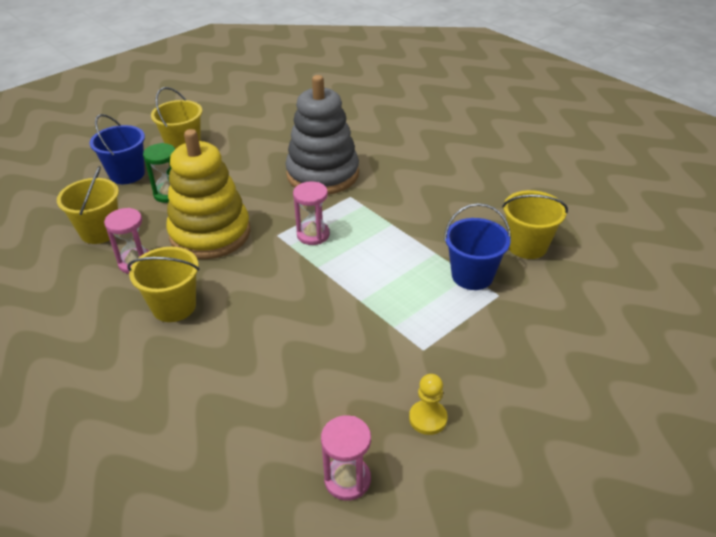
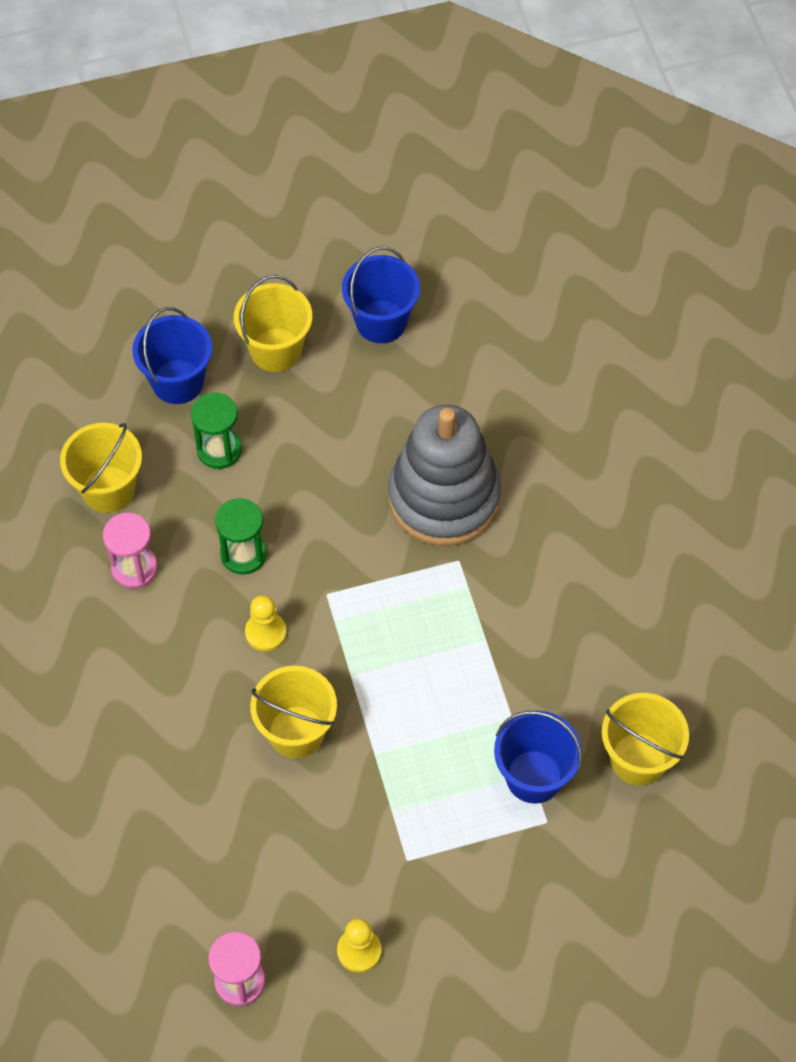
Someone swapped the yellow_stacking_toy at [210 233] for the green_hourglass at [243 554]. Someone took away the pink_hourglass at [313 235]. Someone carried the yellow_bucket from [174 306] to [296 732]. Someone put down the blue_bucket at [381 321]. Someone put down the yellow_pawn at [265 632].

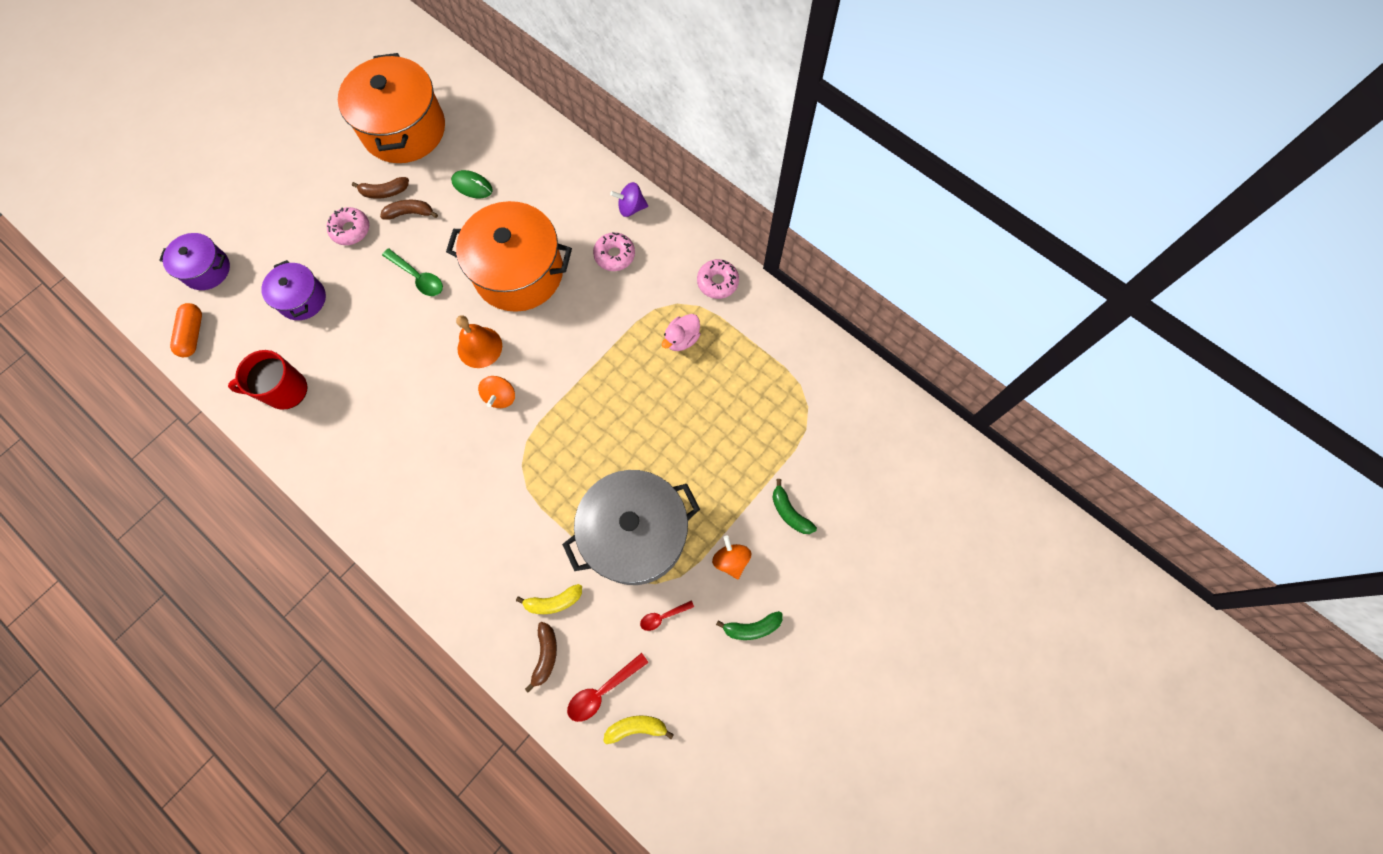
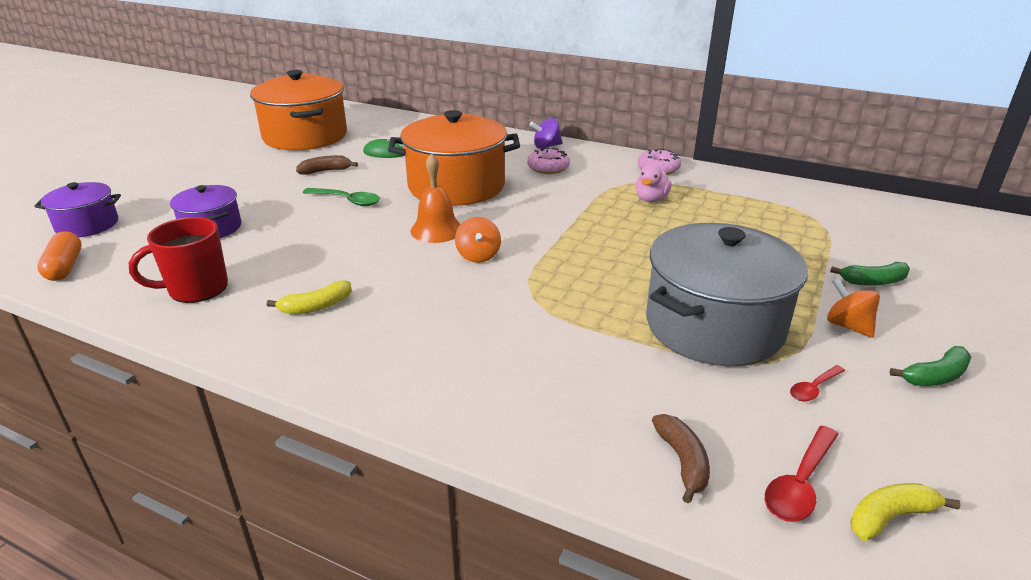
Someone took away the brown_banana at [384 192]. Someone took away the pink_donut at [351 230]. Someone rotated the green_banana at [789 512] by 45 degrees counterclockwise. Someone carried the yellow_banana from [553 602] to [316 306].

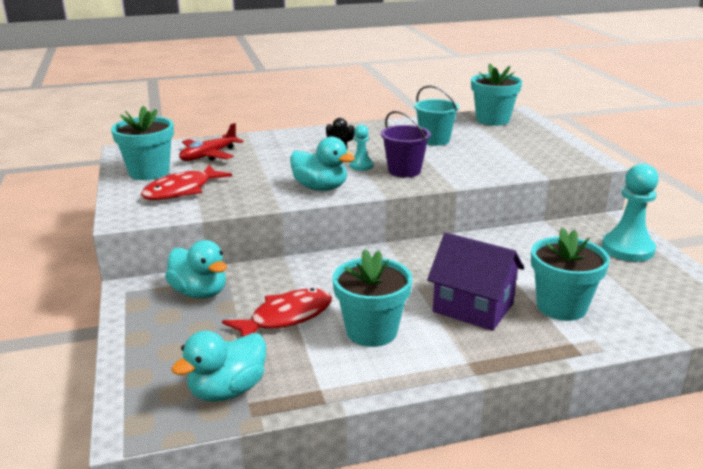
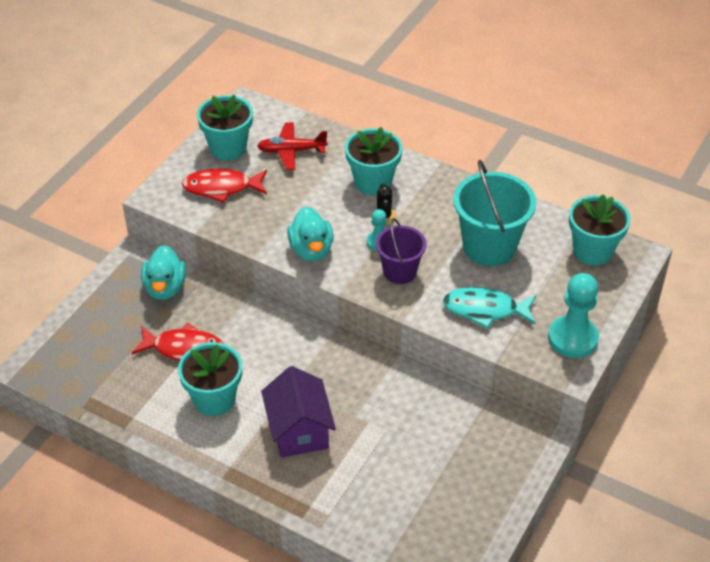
Someone scaled the turquoise_bucket at [434 140] by 1.63. Someone carried the turquoise_pawn from [627 249] to [572 338]. Someone carried the turquoise_flower_pot from [561 307] to [373 182]. Someone took away the turquoise_duck at [227 390]. Someone put down the turquoise_fish at [485 310].

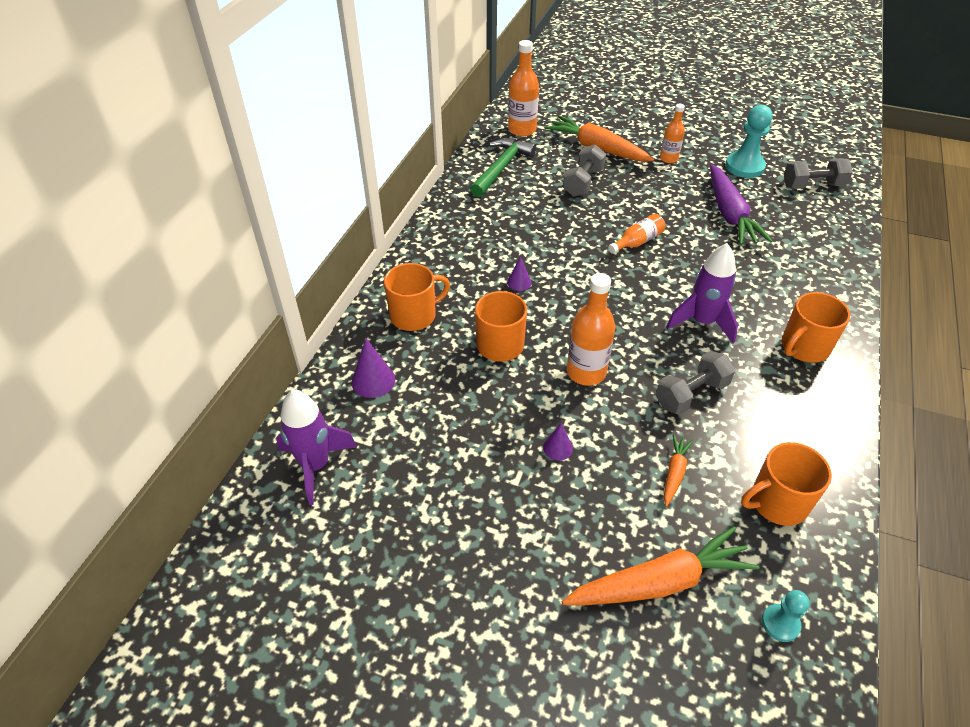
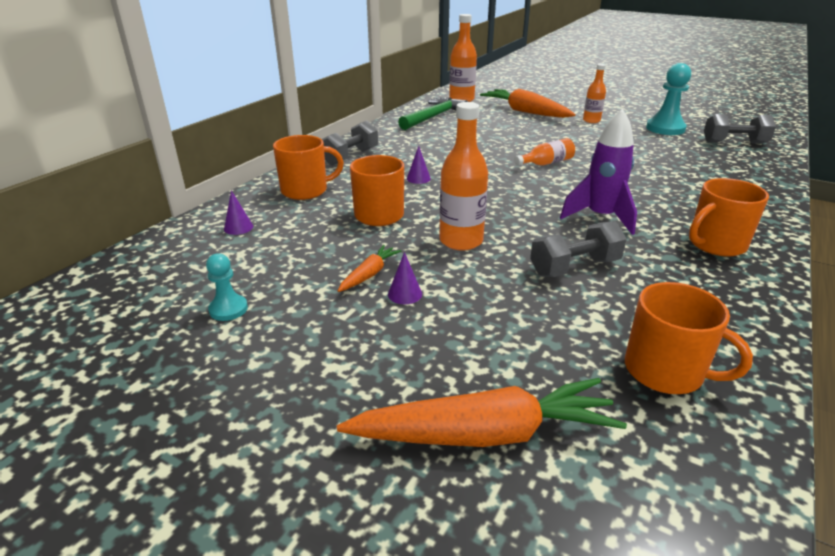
Someone carried the grey_dumbbell from [583 182] to [350 157]. Someone took away the purple_carrot at [729 214]. Someone scaled the purple_cone at [373 380] by 0.63. Someone took away the purple_rocket at [315 465]. Someone carried the orange_carrot from [674 473] to [369 274]. Someone rotated the orange_mug at [777 502] by 135 degrees counterclockwise. Someone carried the turquoise_pawn from [780 623] to [228 309].

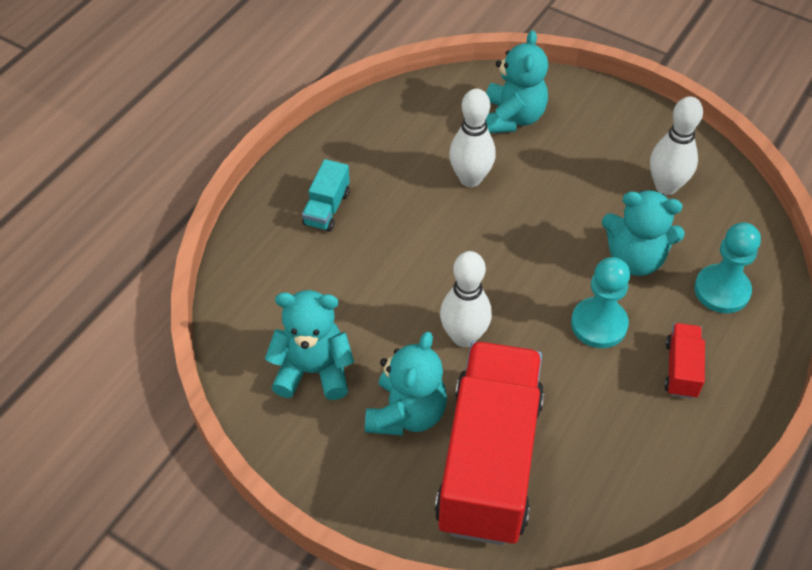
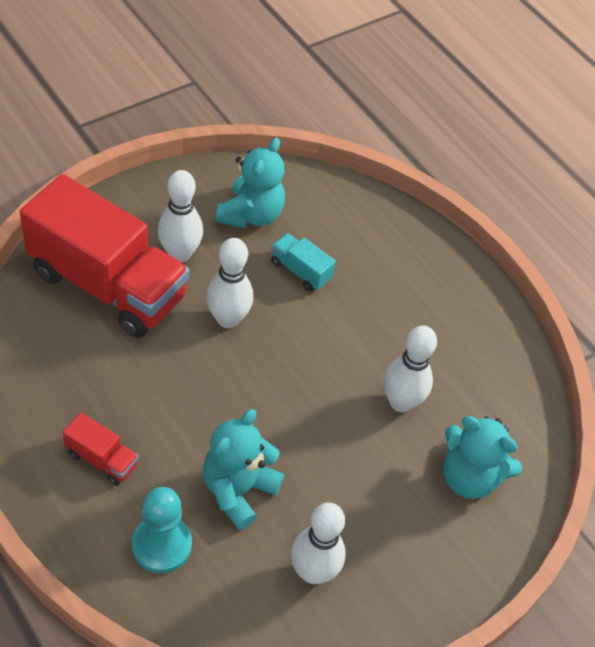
Someone carried the turquoise_truck from [327 208] to [300 271]. Someone took away the turquoise_pawn at [599 324]. Someone swapped the turquoise_teddy_bear at [406 413] for the white_bowling_pin at [179 253].

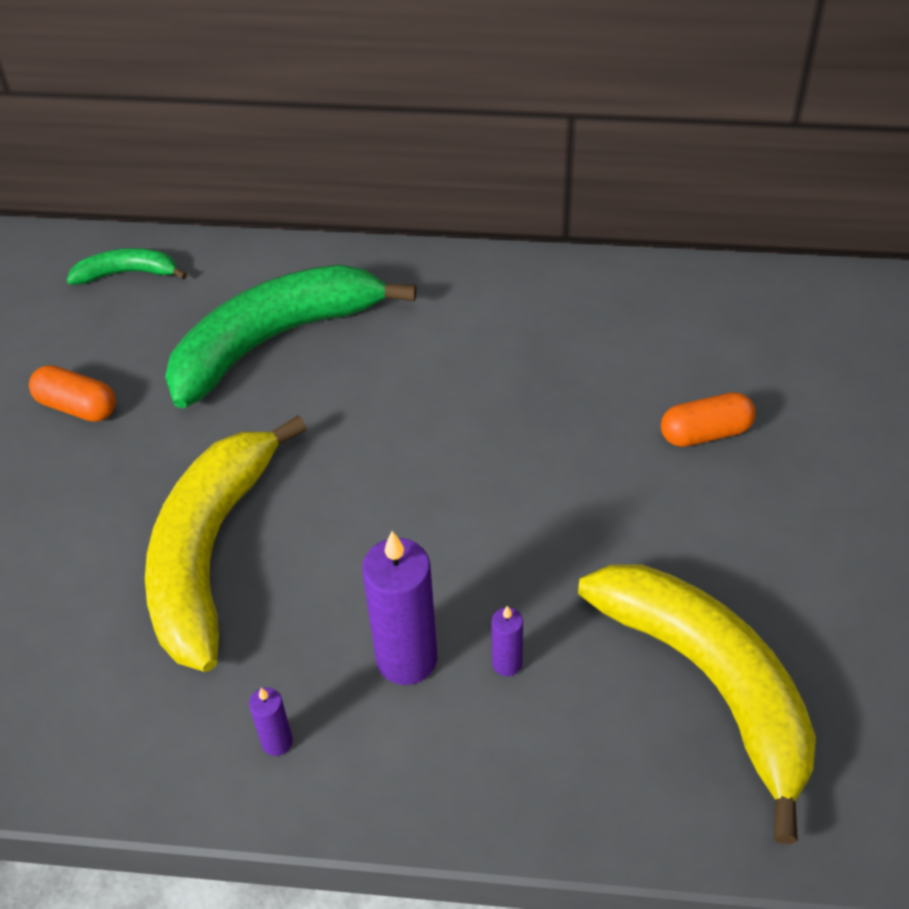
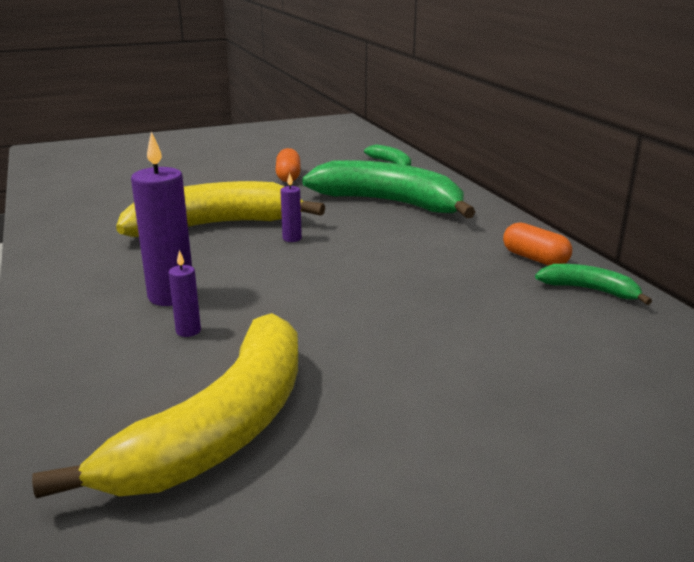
Someone carried the orange_capsule from [705 433] to [534 259]. Someone carried the purple_candle from [277 742] to [292 238]. Someone put down the green_banana at [589 290].

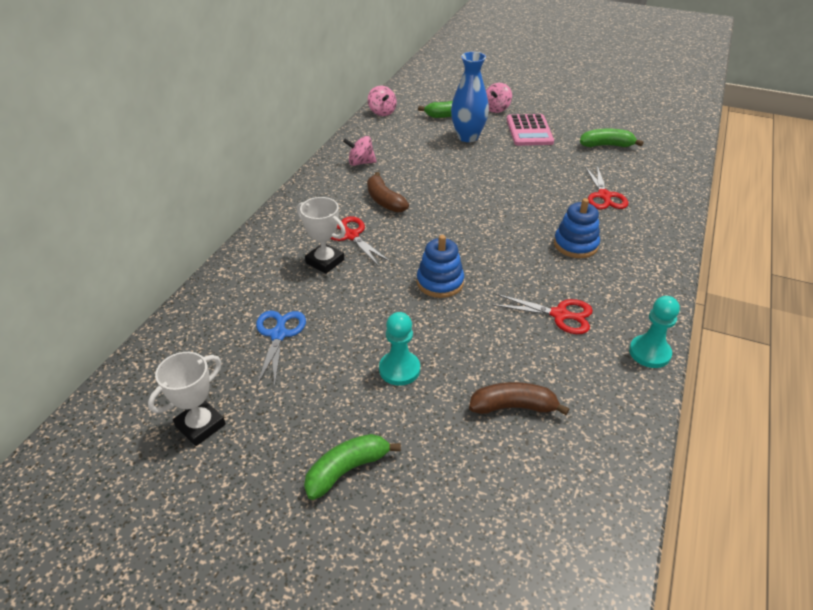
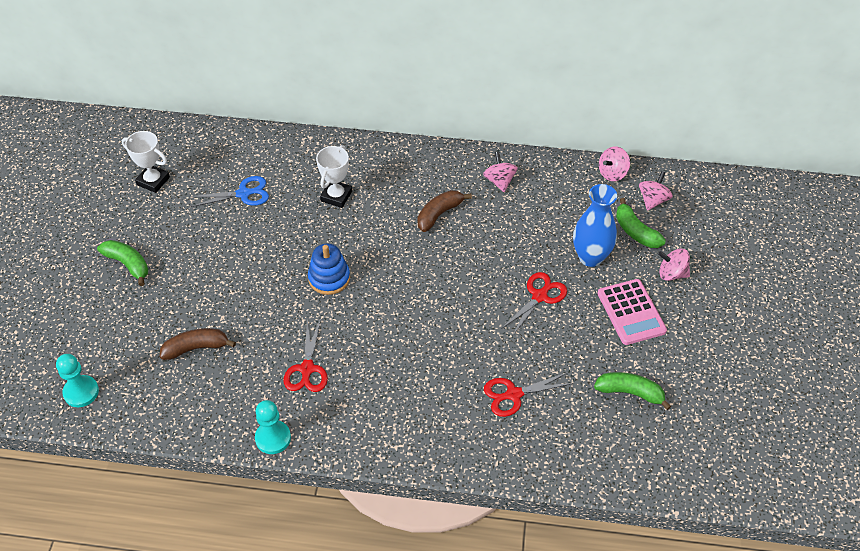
Someone rotated the pink_calculator at [529 131] by 90 degrees counterclockwise. Someone rotated the green_banana at [606 145] by 60 degrees counterclockwise. Someone took away the blue_stacking_toy at [575 245]. Someone carried the red_scissors from [351 236] to [539 296]. Someone carried the turquoise_pawn from [399 369] to [81 392]. Someone rotated the brown_banana at [513 407] by 90 degrees counterclockwise. Someone put down the pink_spinning_top at [653 200].

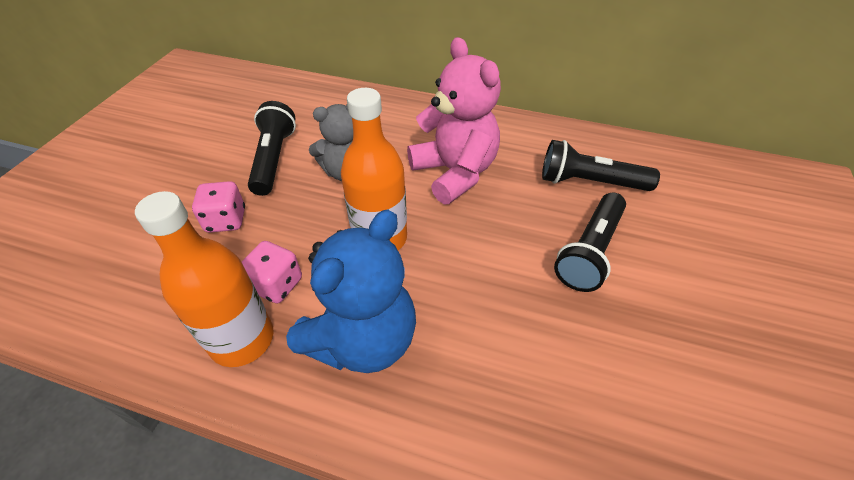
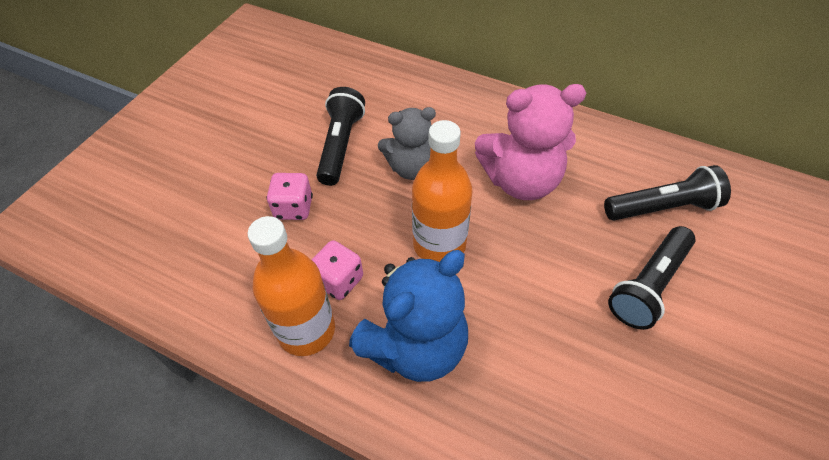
Someone rotated the pink_teddy_bear at [454 173] by 105 degrees clockwise. Someone rotated the black_flashlight at [590 182] by 150 degrees clockwise.

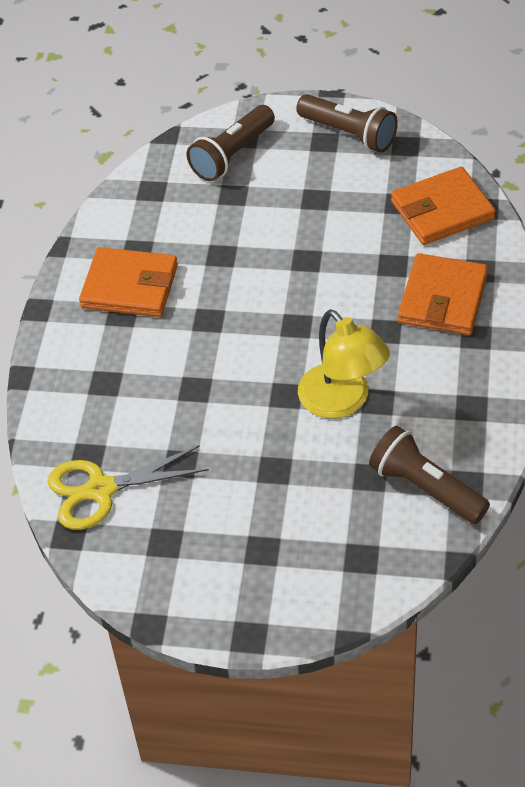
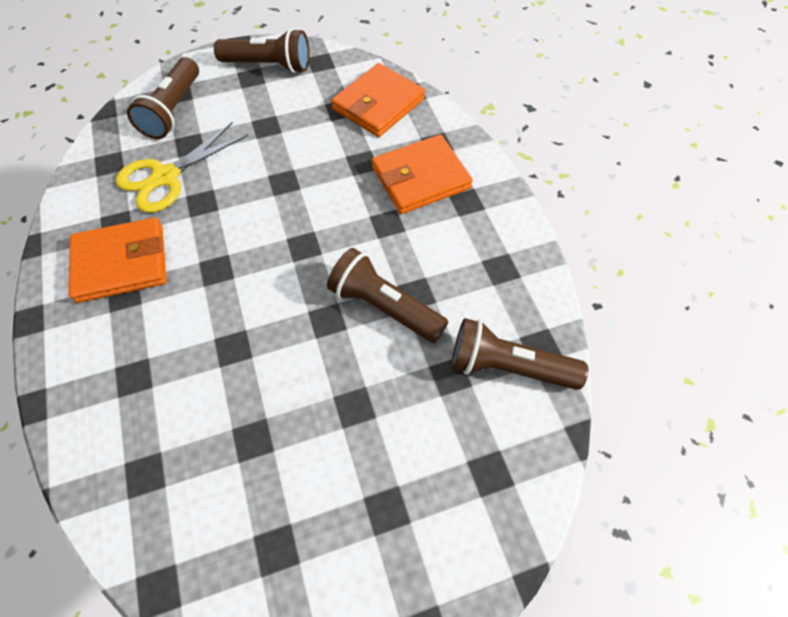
Someone rotated the orange_wallet at [443 299] by 75 degrees clockwise. Someone swapped the yellow_lamp at [342 401] for the brown_flashlight at [384 306]. Someone carried the yellow_scissors from [101 490] to [166 177].

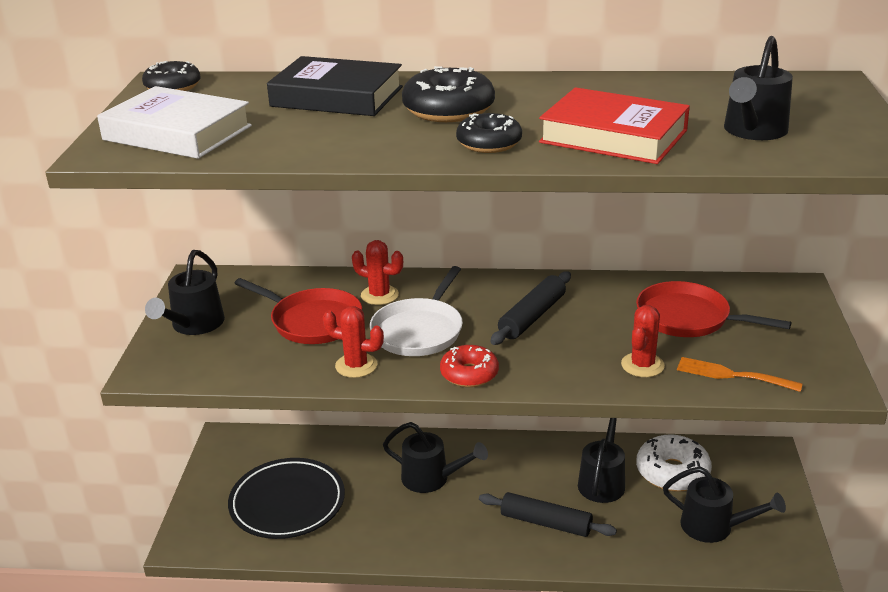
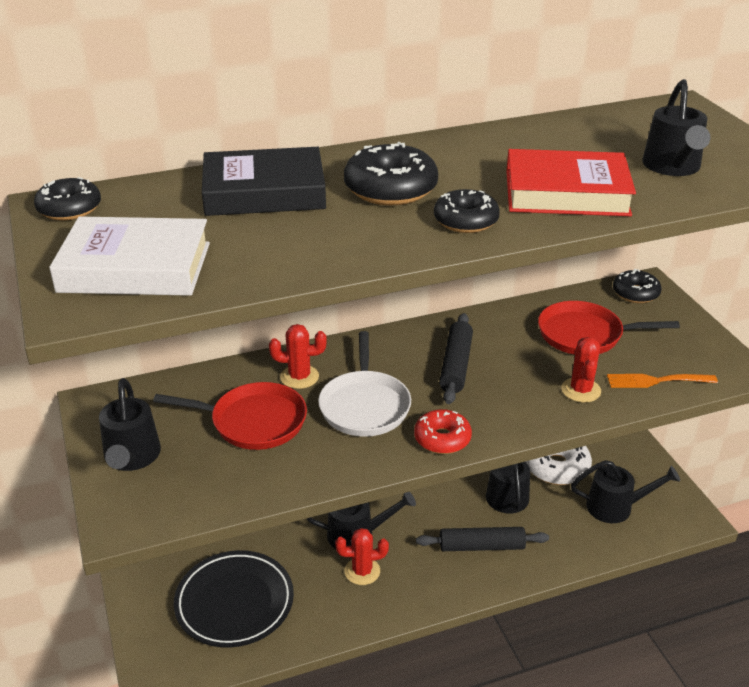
Someone carried the red_cactus from [356 365] to [362 571]. Someone put down the black_donut at [635 293].

